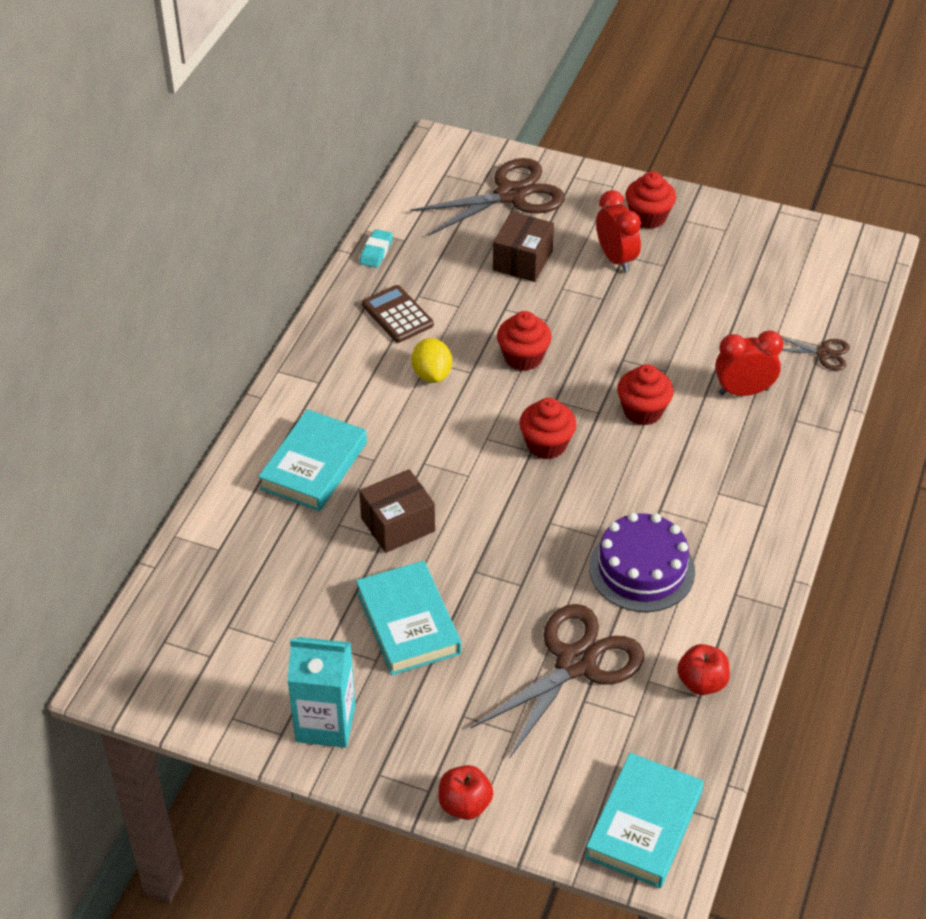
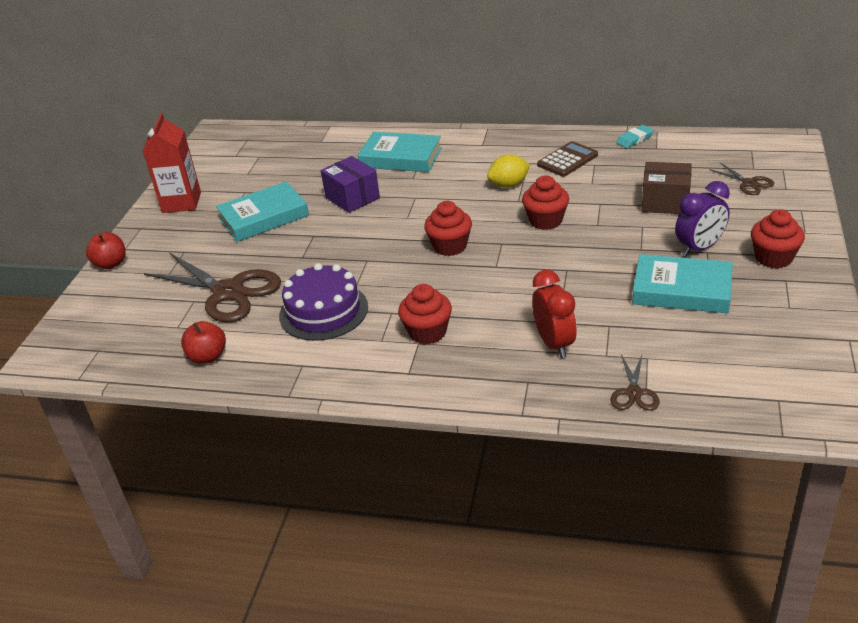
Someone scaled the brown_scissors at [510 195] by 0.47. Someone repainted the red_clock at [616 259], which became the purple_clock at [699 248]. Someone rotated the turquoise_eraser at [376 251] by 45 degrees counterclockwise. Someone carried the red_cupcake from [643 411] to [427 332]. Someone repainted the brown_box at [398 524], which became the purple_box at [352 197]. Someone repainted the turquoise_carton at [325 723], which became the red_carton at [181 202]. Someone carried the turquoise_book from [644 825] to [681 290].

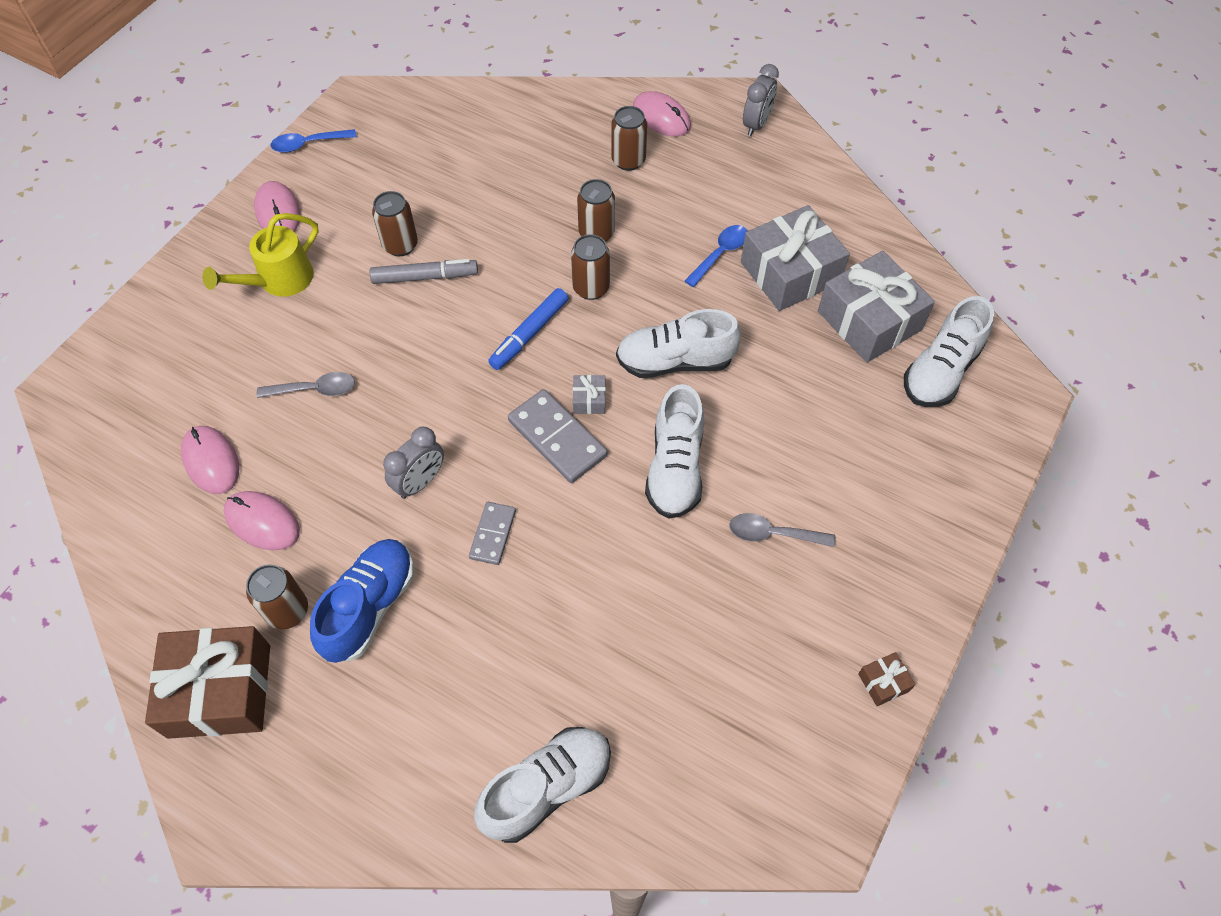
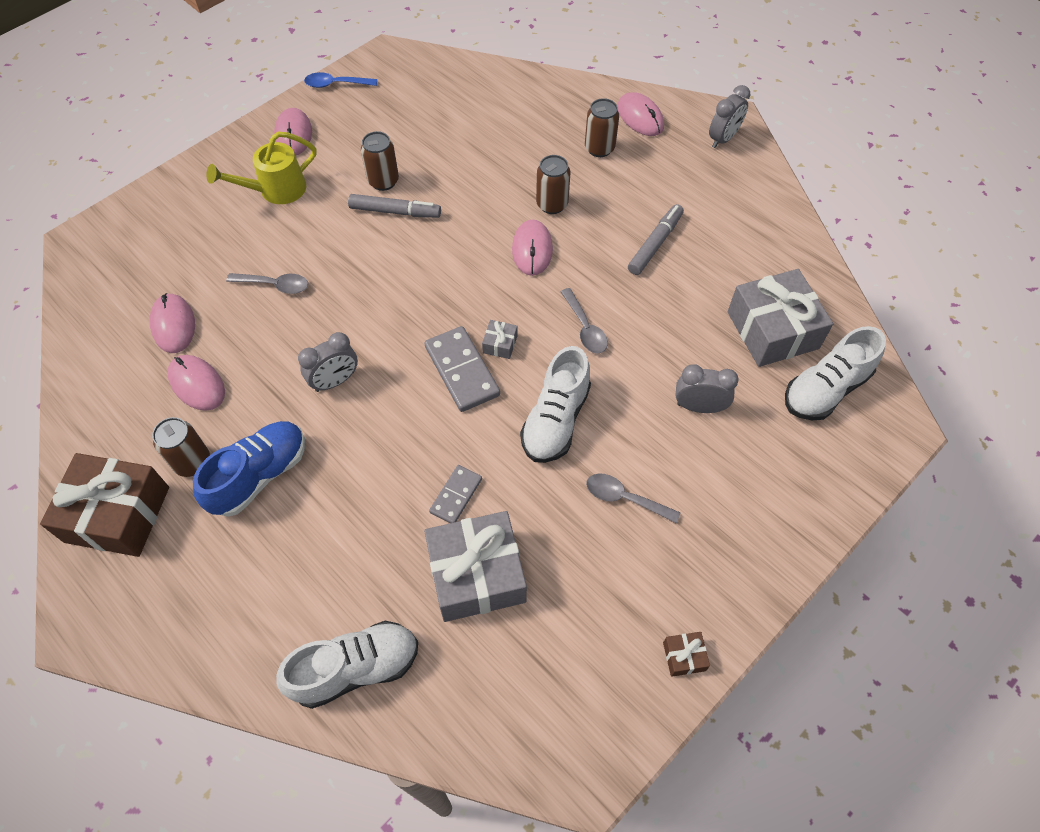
Someone carried the grey_gift from [790 272] to [476 574]. Someone swapped the blue_spoon at [720 254] for the grey_marker at [655 244]. Someone swapped the brown_can at [591 288] for the pink_mouse at [532 249]. Someone took away the blue_marker at [529 334]. Someone swapped the white_shoe at [675 361] for the grey_spoon at [585 328]. Someone carried the grey_domino from [493 534] to [456 496]. Someone put down the grey_clock at [699 407].

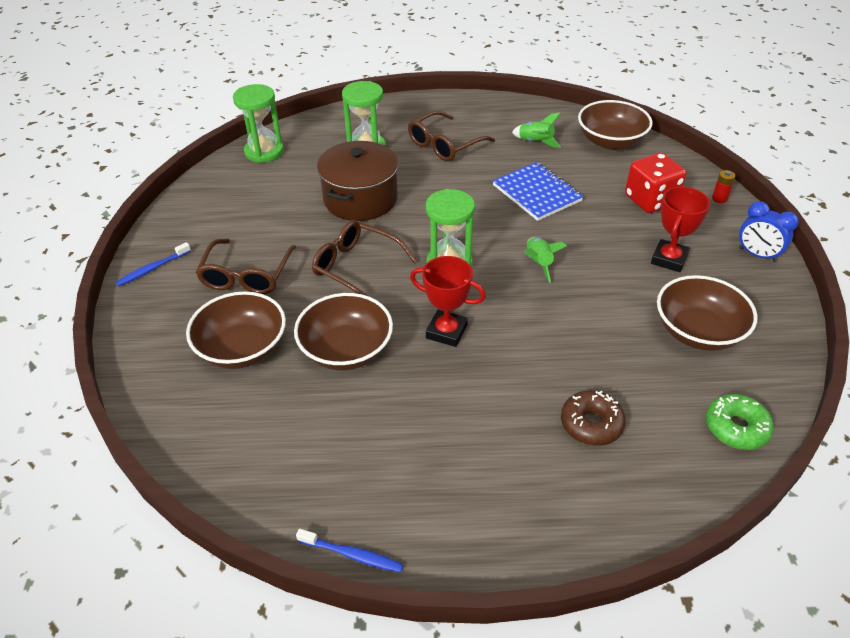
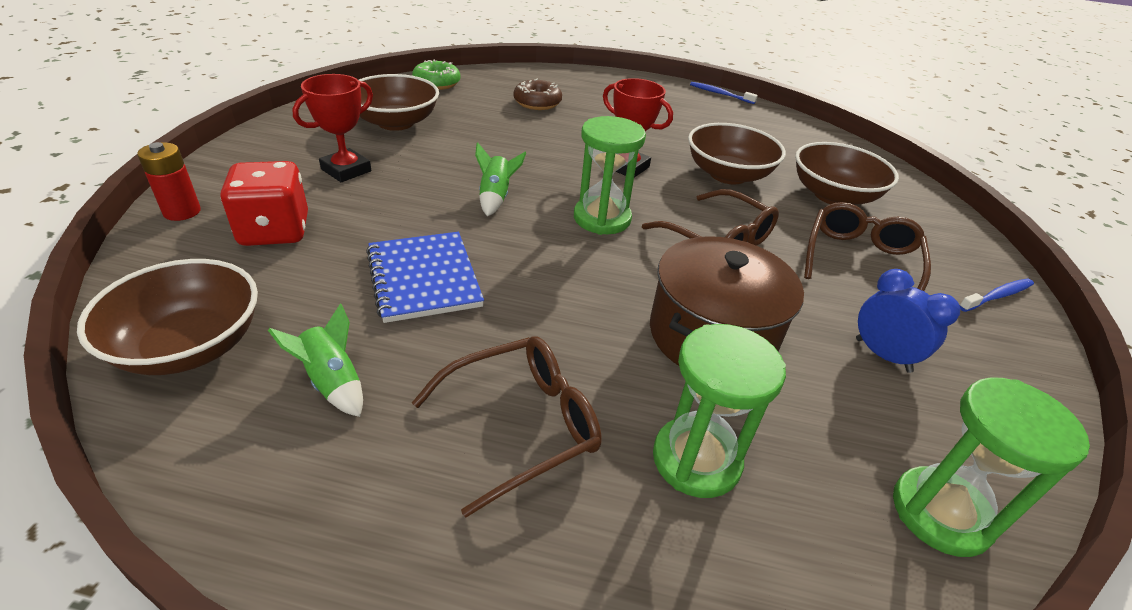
Someone scaled the red_battery at [719 199] by 1.53. Someone carried the blue_clock from [757 255] to [882 355].

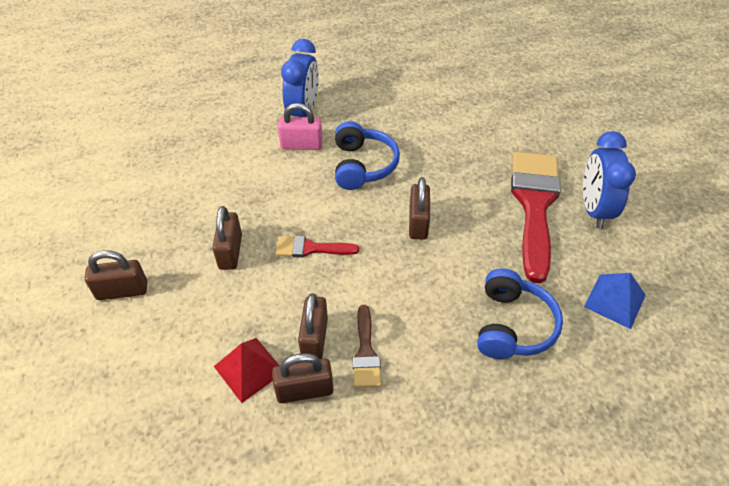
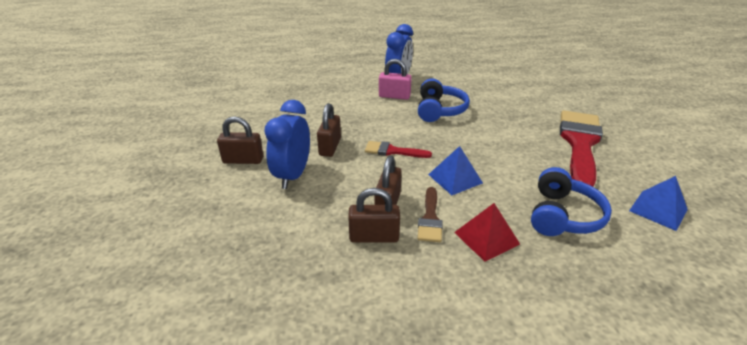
Someone carried the blue_clock from [594 209] to [293 176]. Someone took away the brown_padlock at [418 223]. Someone carried the red_pyramid from [249 369] to [486 238]. Someone put down the blue_pyramid at [455 178].

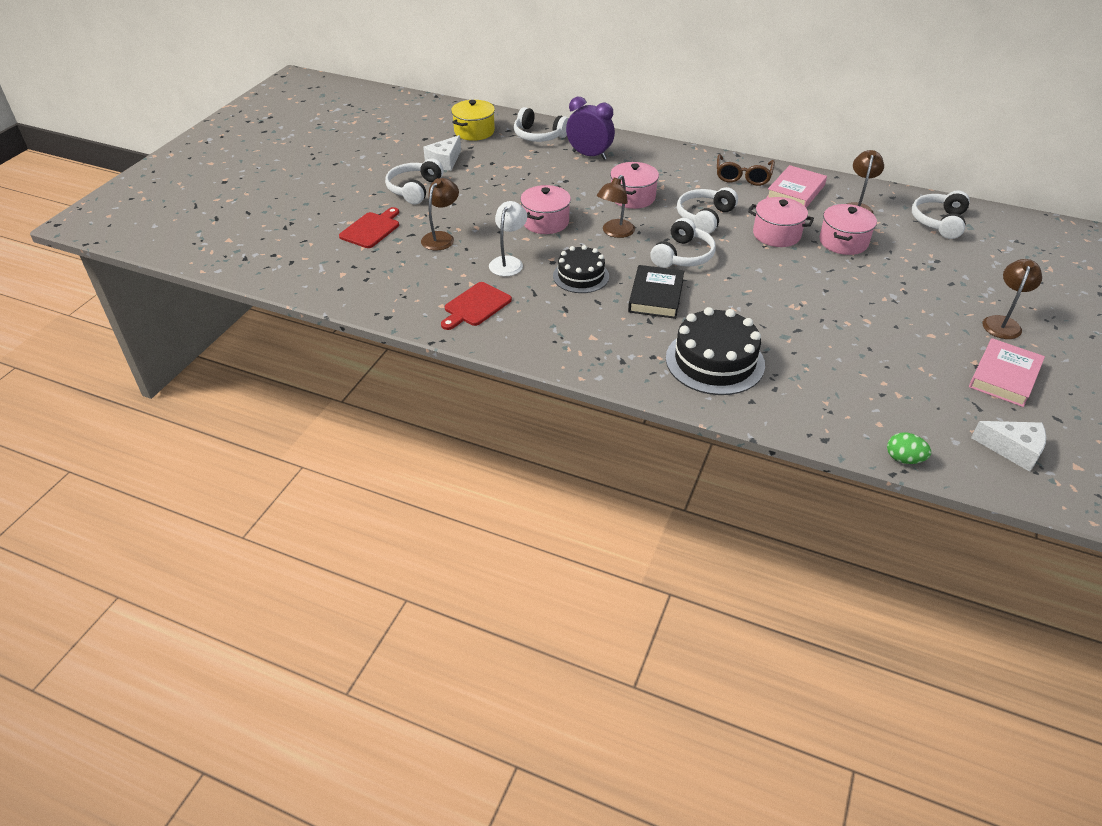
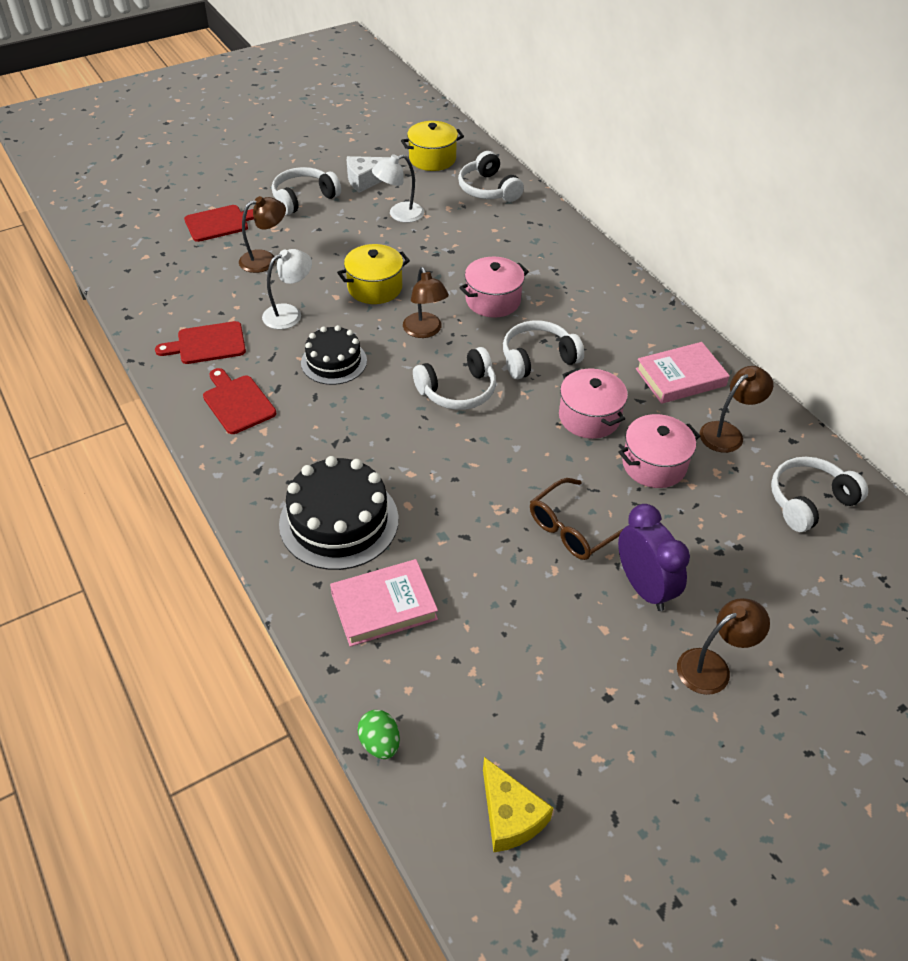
Someone carried the purple_clock from [589 155] to [644 587]. Someone carried the brown_glasses from [743 176] to [573 528]. Someone rotated the brown_lamp at [615 232] by 90 degrees counterclockwise. Someone repainted the pink_pot at [545 222], which became the yellow_pot at [375 287]. Someone took away the black_book at [656 296]. Someone carried the pink_book from [1004 376] to [384 606]. Someone repainted the white_cheese at [1013 450], which became the yellow_cheese at [510 816]. Someone put down the white_lamp at [399 214]. Someone put down the red_cutting_board at [237 402].

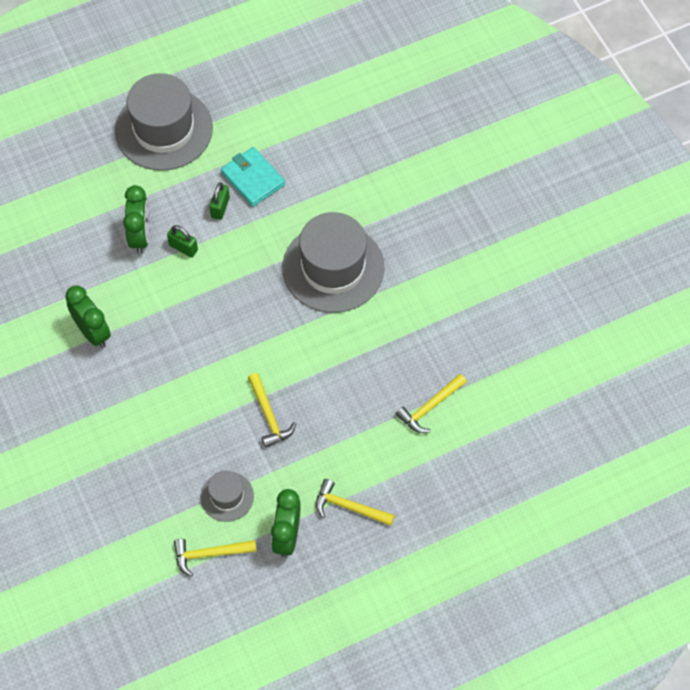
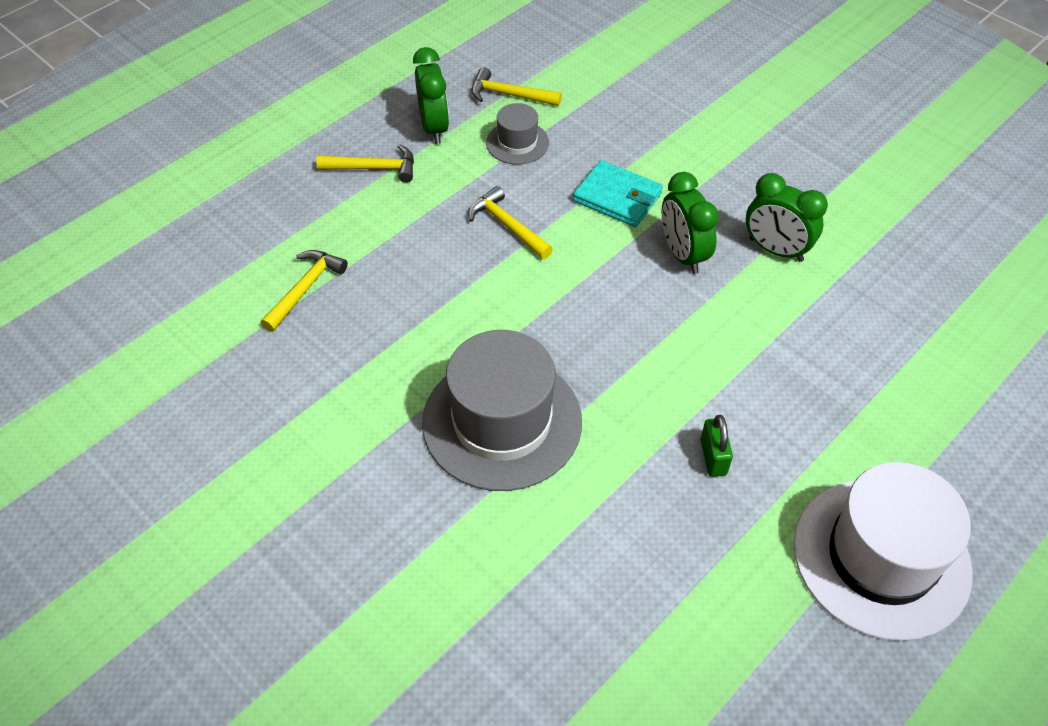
Someone repainted the grey_hat at [164 129], which became the white_hat at [881 557]. Someone carried the turquoise_wallet from [253 178] to [617 197]. Someone carried the green_clock from [140 236] to [682 254]. Someone took away the green_padlock at [183 248]. Someone rotated the yellow_hammer at [210 554] by 135 degrees counterclockwise.

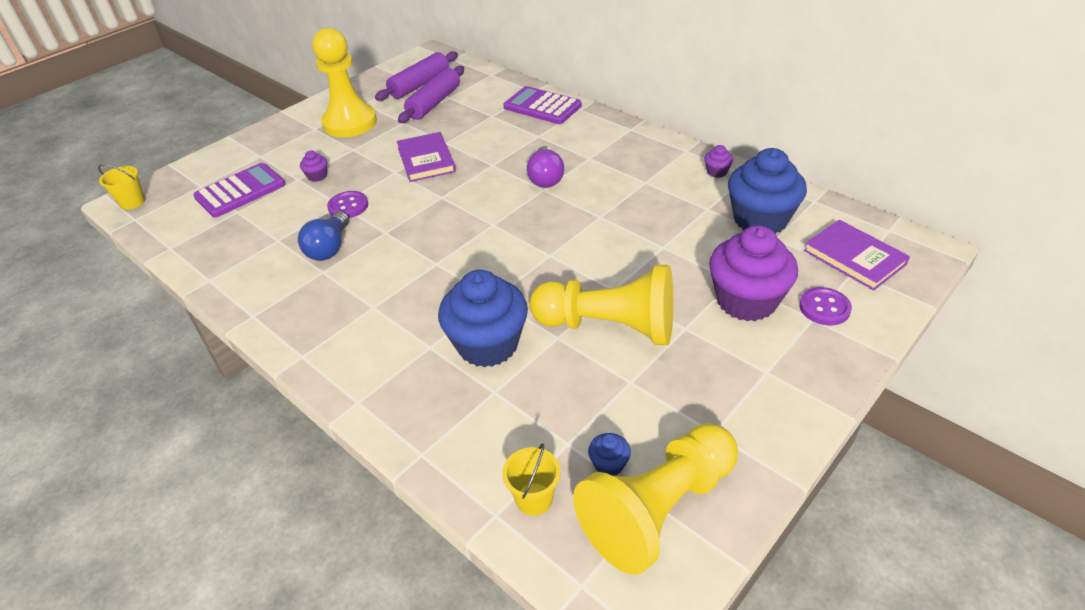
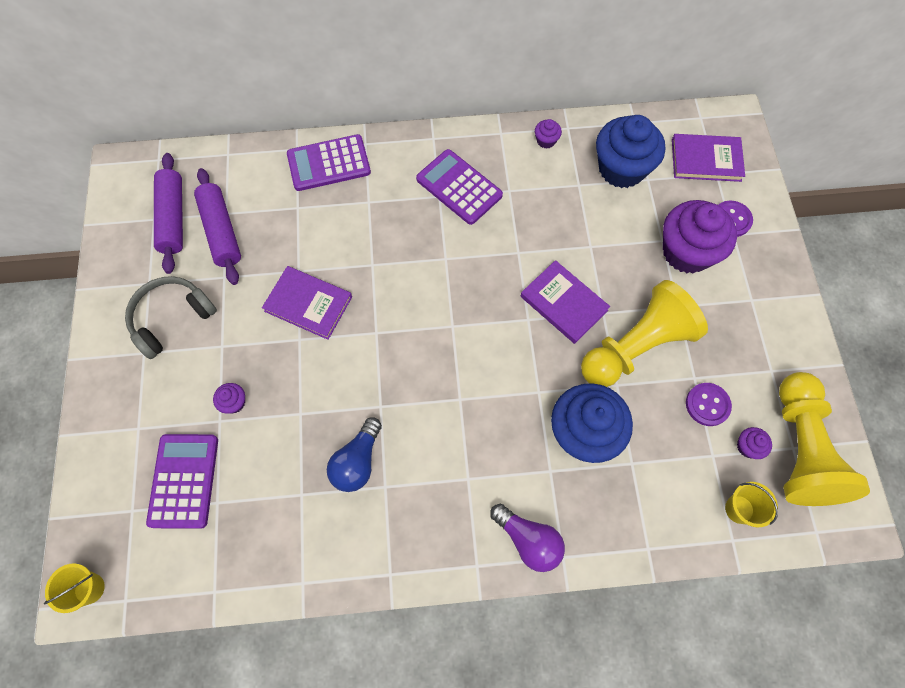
Someone swapped the yellow_pawn at [350 123] for the grey_headphones at [171 318]. Someone carried the purple_light_bulb from [546 178] to [528 540]. Someone carried the purple_button from [348 206] to [707 405]. Someone rotated the blue_light_bulb at [329 248] by 60 degrees clockwise. Someone repainted the blue_cupcake at [609 464], which became the purple_cupcake at [748 447]. Someone put down the purple_calculator at [459 187]. Someone put down the purple_book at [563 303].

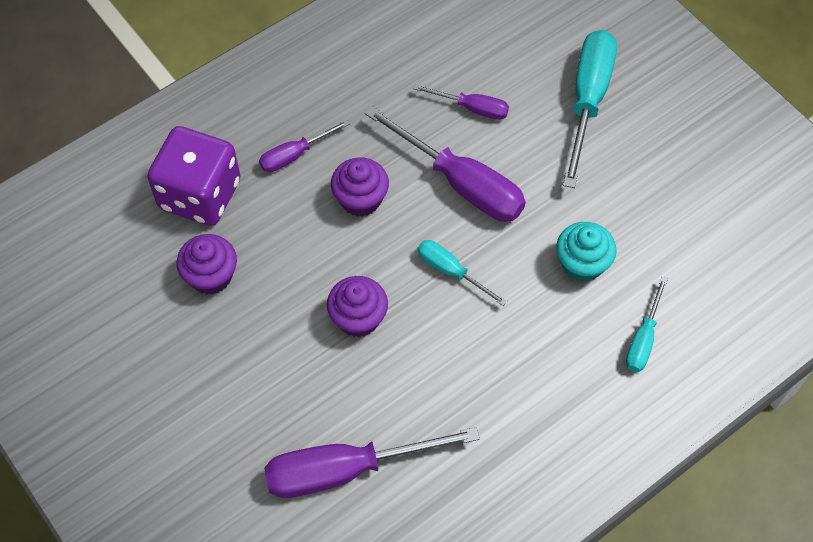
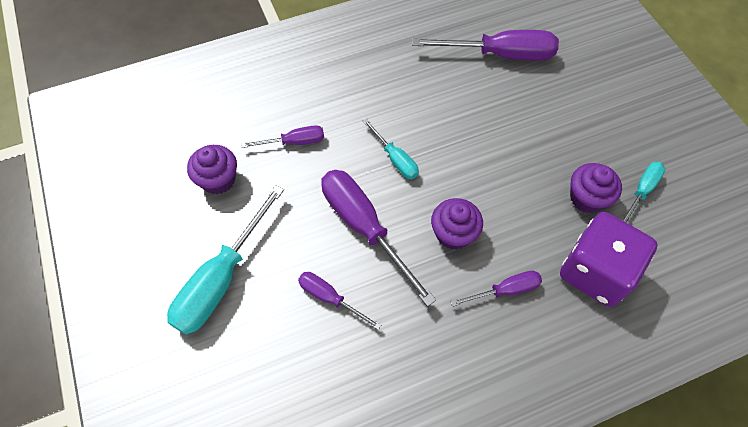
Someone swapped the turquoise_cupcake at [582 264] for the purple_screwdriver at [294 142]. Someone carried the purple_cupcake from [358 318] to [218 180]. Someone carried the turquoise_screwdriver from [643 339] to [641 191].

